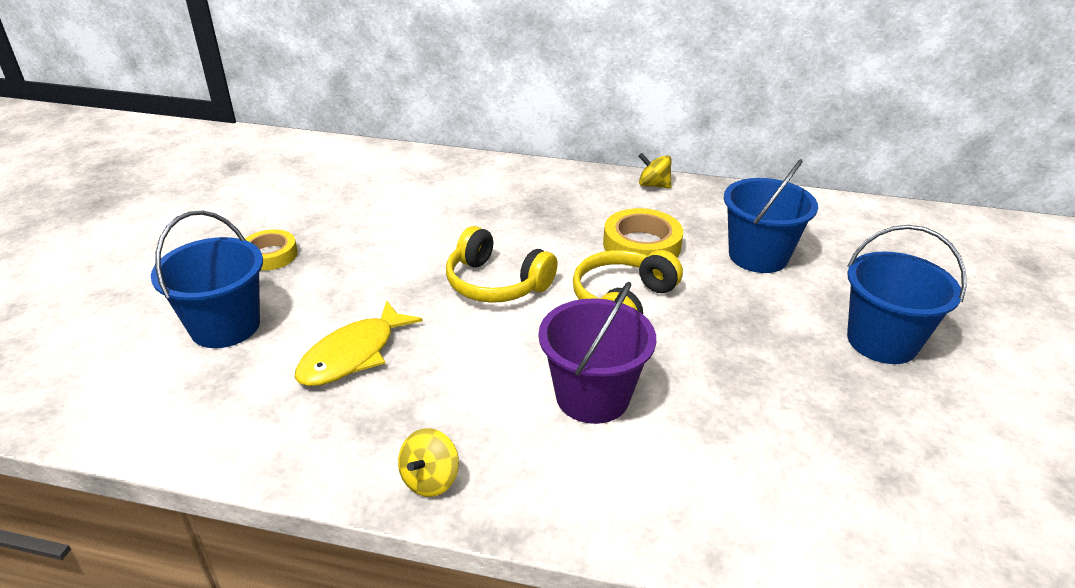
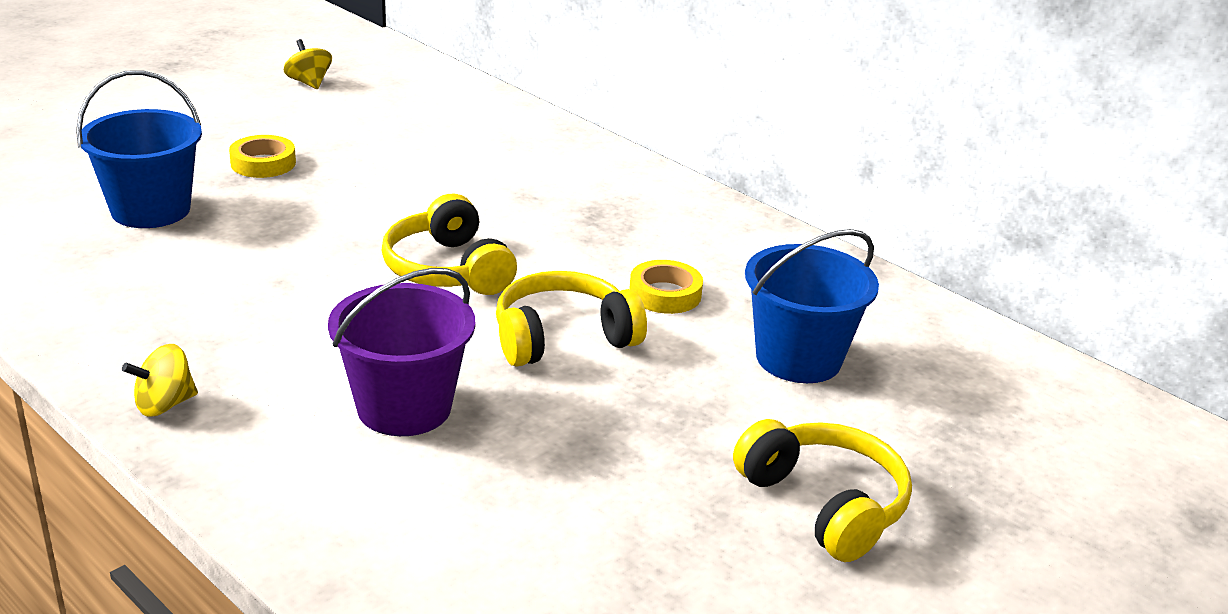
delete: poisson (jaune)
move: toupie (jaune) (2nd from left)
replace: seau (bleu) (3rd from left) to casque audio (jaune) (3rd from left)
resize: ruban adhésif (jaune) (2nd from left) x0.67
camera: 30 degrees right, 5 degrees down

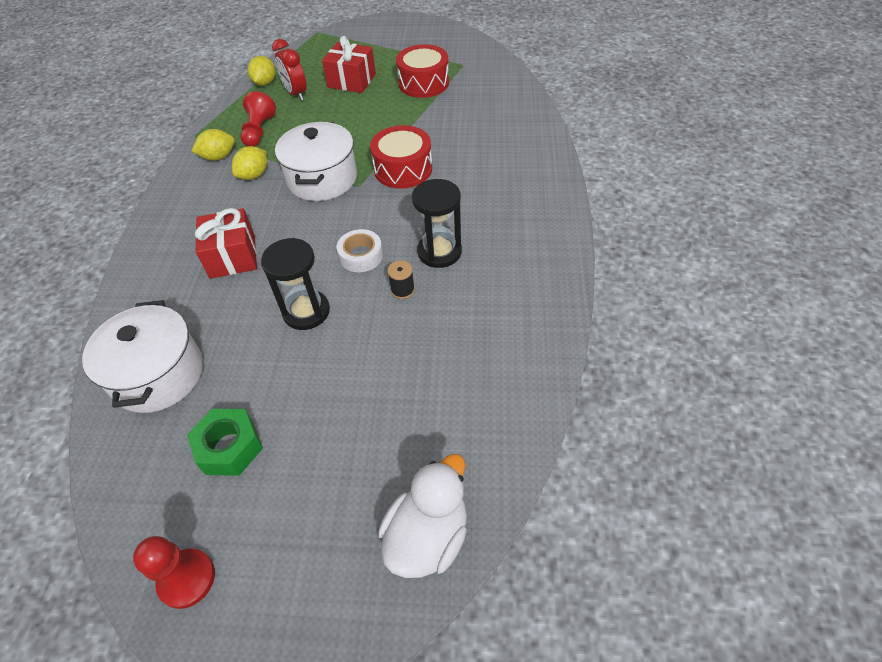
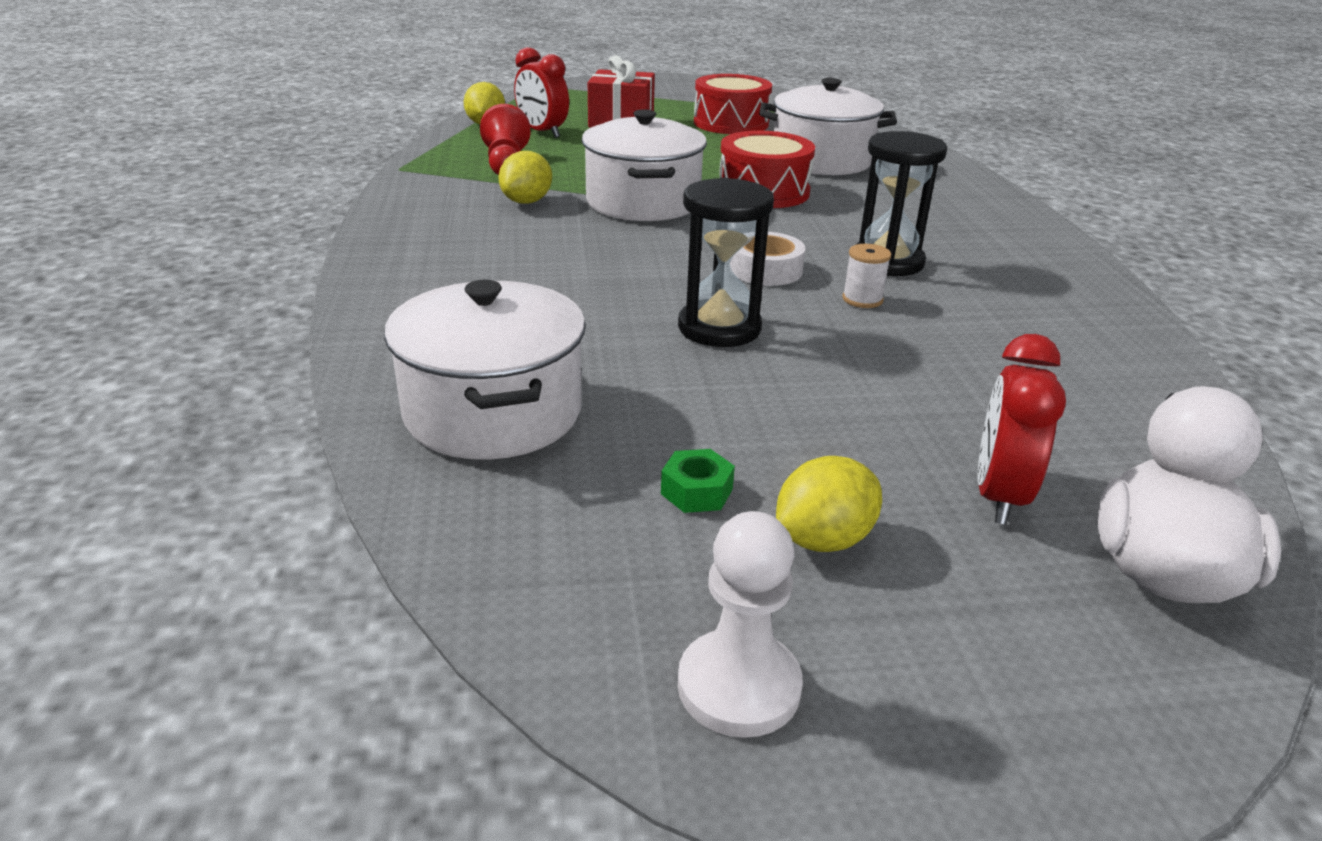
delete: cadeau (rouge) (1st from left)
insert: marmite (blanc) (3rd from left); réveil (rouge) (2nd from left)
move: citron (jaune) (1st from left in the first image) to citron (jaune) (3rd from left)
recolor: pion (rouge) (1st from left) to pion (blanc); bobine (noir) to bobine (blanc)
resize: écrou (vert) x0.55
camera: 15 degrees left, 20 degrees down

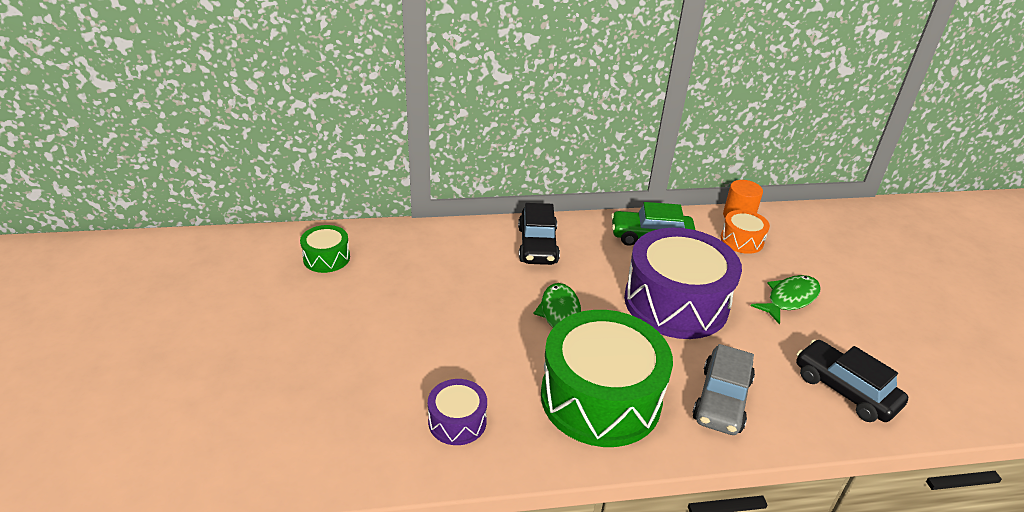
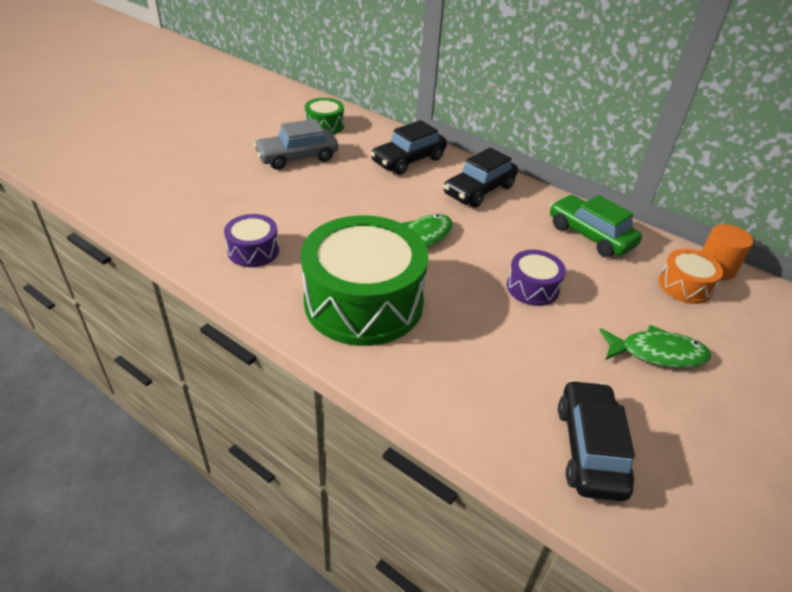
insert: voiture (noir) (1st from left)
move: voiture (gris)
resize: tambour (violet) (2nd from left) x0.46
camera: 45 degrees right, 5 degrees up

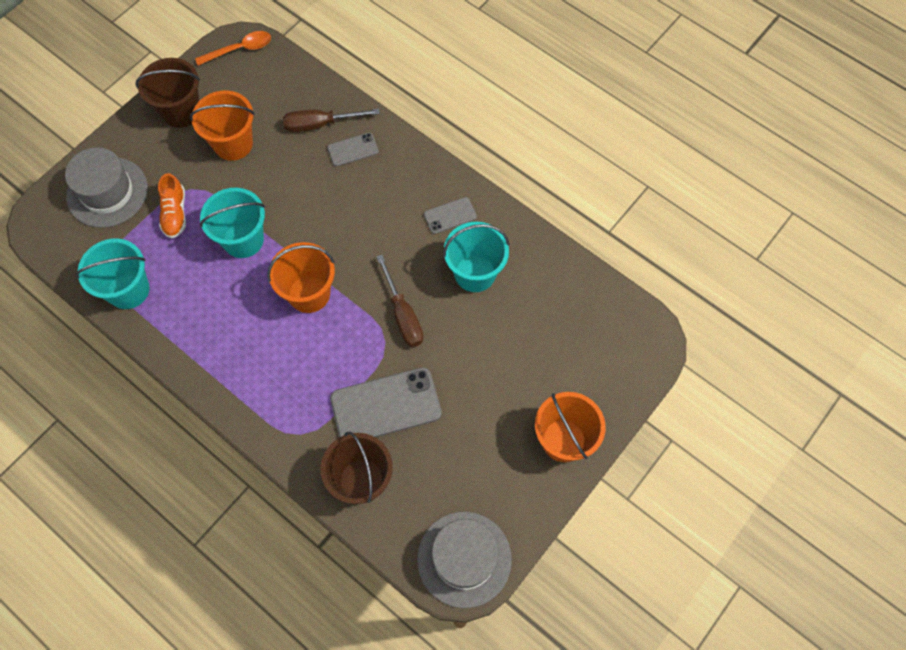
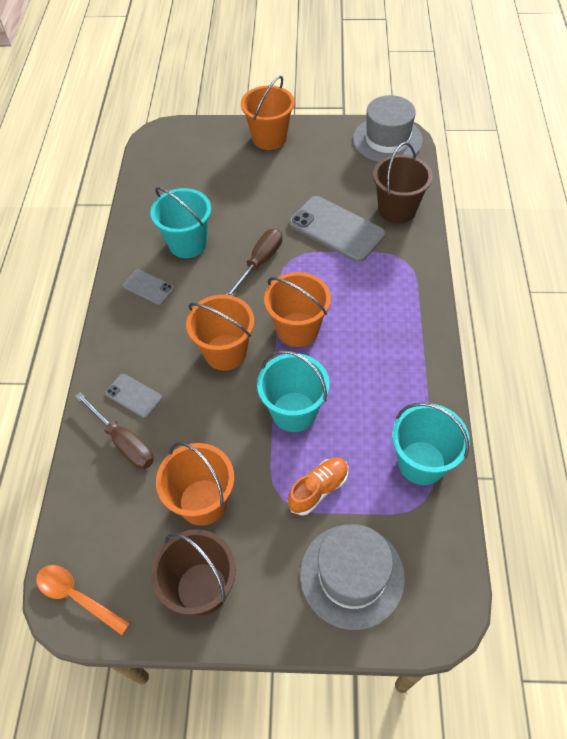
insert: seau (orange) (2nd from left)
camera: 125 degrees left, 10 degrees down

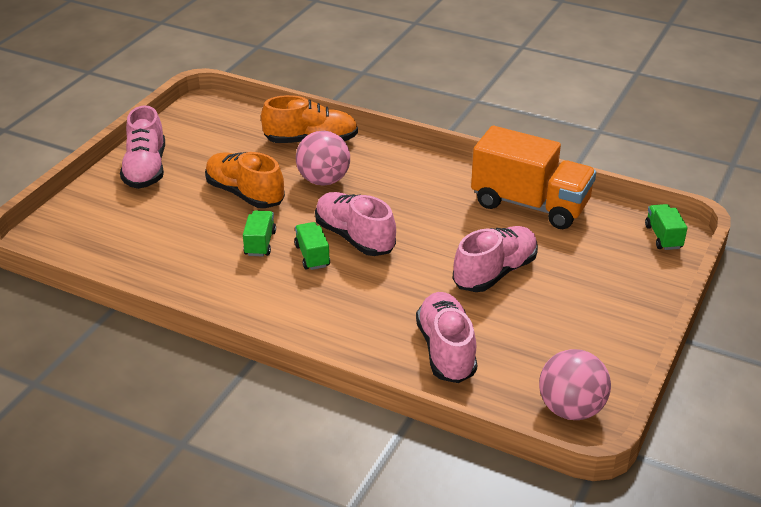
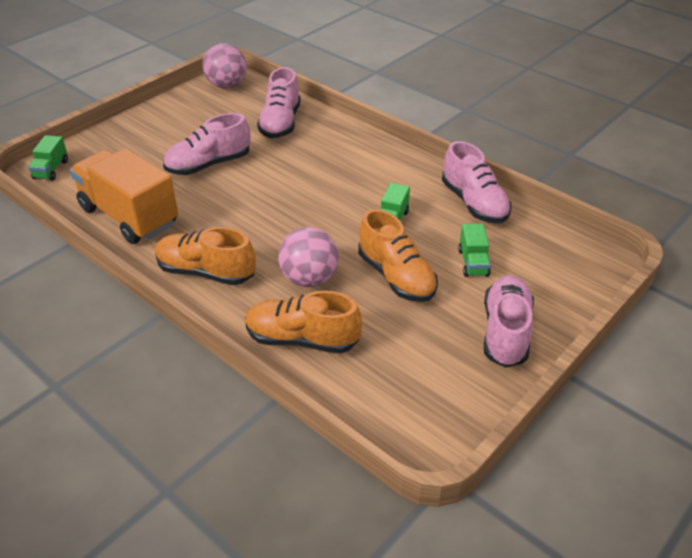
insert: chaussure (orange) (1st from left)
move: camion (vert) (2nd from left in the first image) to camion (vert) (3rd from left); chaussure (rose) (2nd from left in the first image) to chaussure (rose) (3rd from left)
camera: 165 degrees left, 5 degrees up

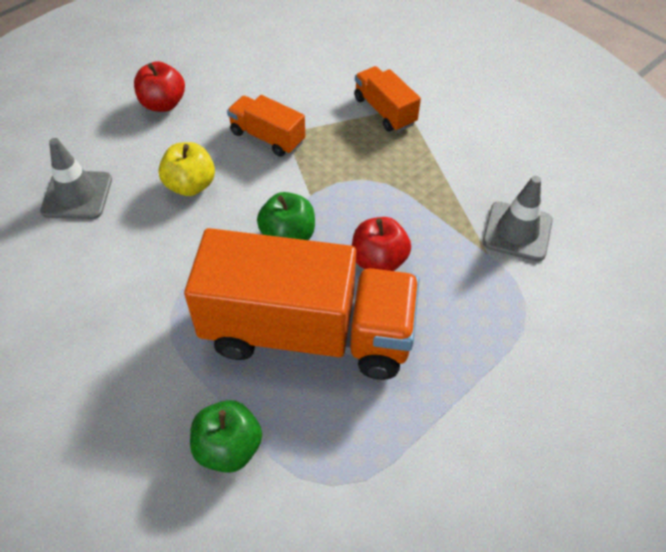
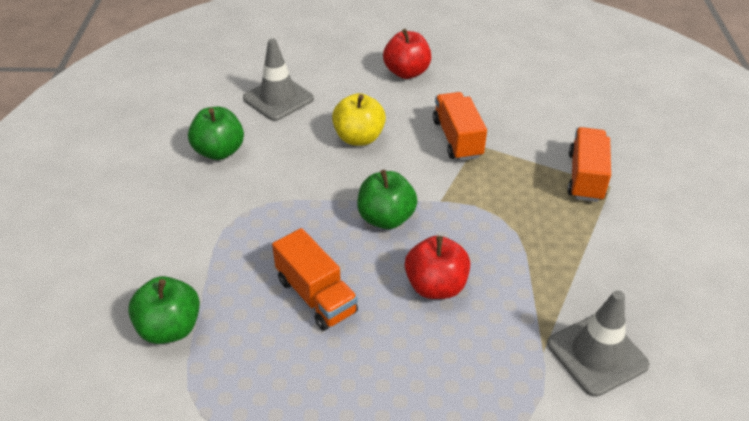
insert: pomme (vert) (2nd from left)
resize: camion (orange) (2nd from left in the first image) x0.46
camera: 45 degrees right, 10 degrees down

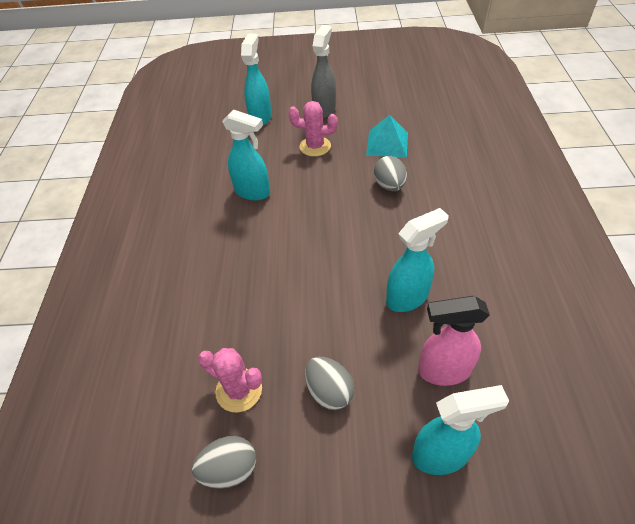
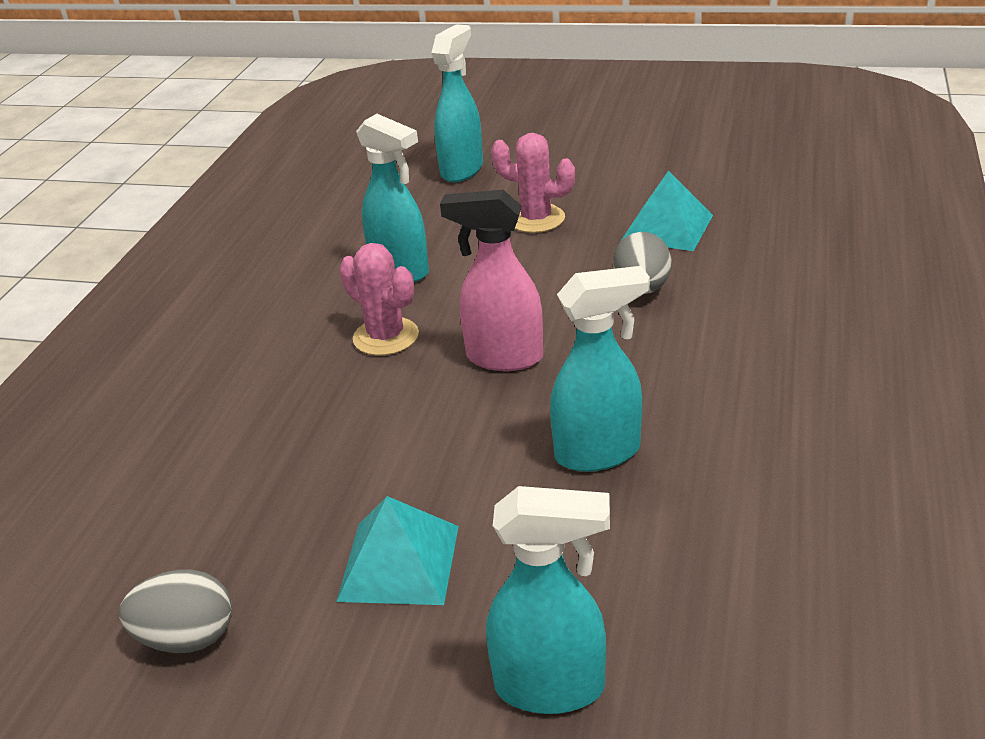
delete: vaporisateur (gris)
move: cactus (rose) (1st from left); vaporisateur (rose)
replace: œuf (gris) (2nd from left) to pyramide (turquoise) (1st from left)
camera: 15 degrees right, 15 degrees down

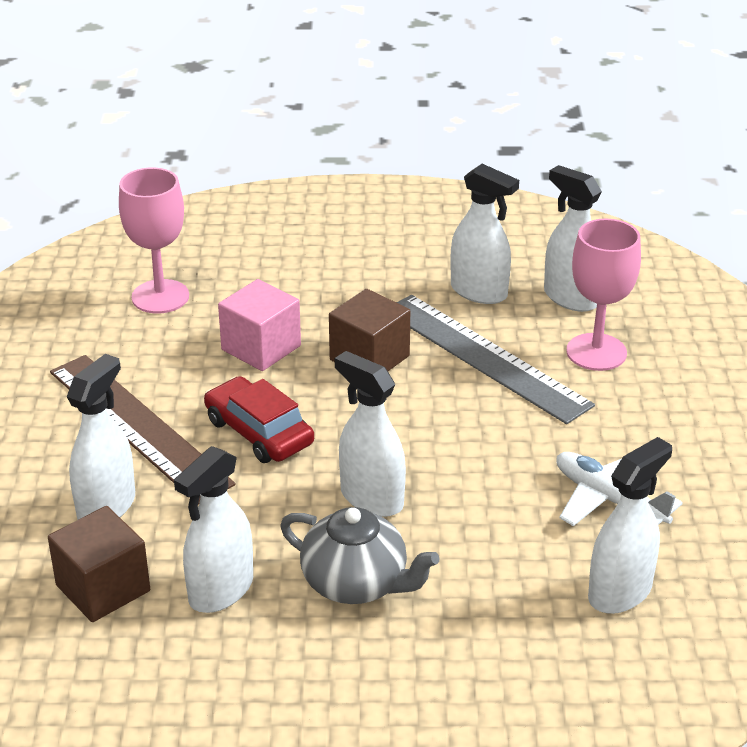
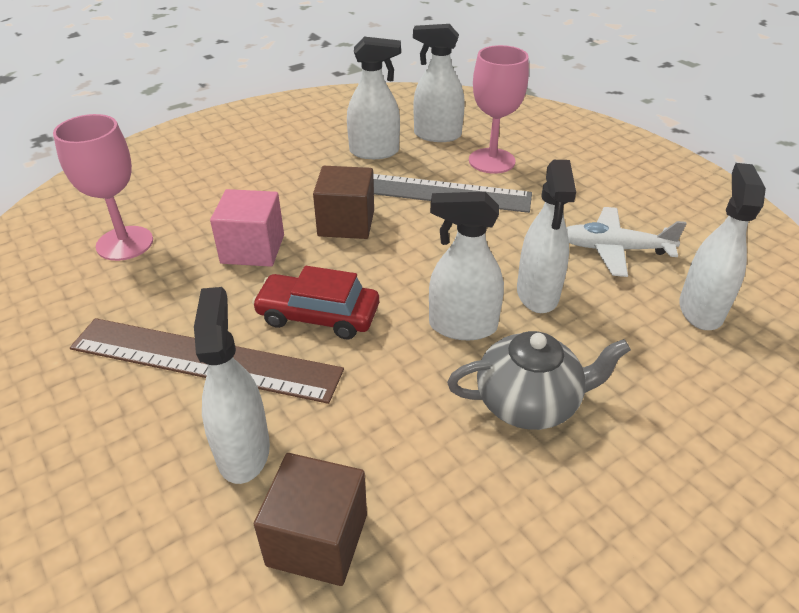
move: vaporisateur (blanc) (2nd from left in the first image) to vaporisateur (blanc) (5th from left)
camera: 35 degrees left, 5 degrees up

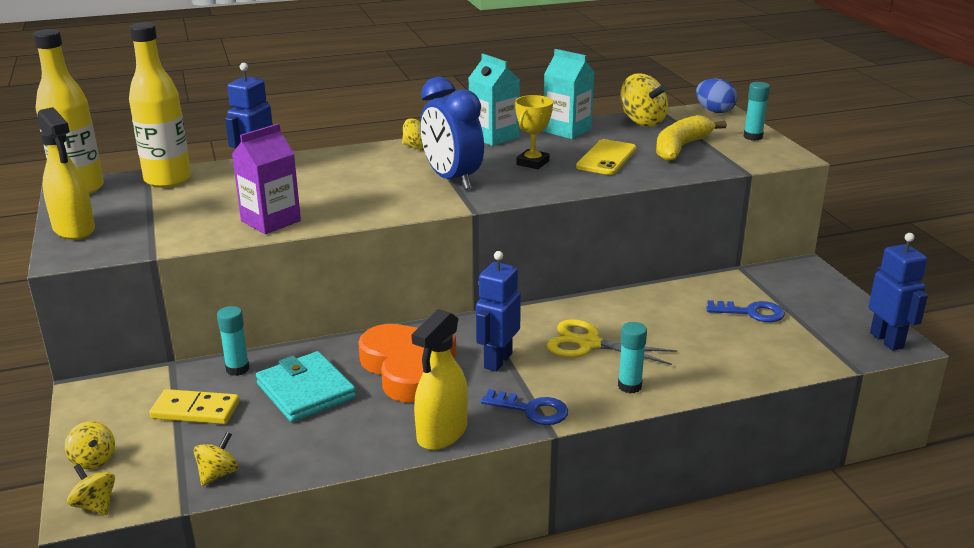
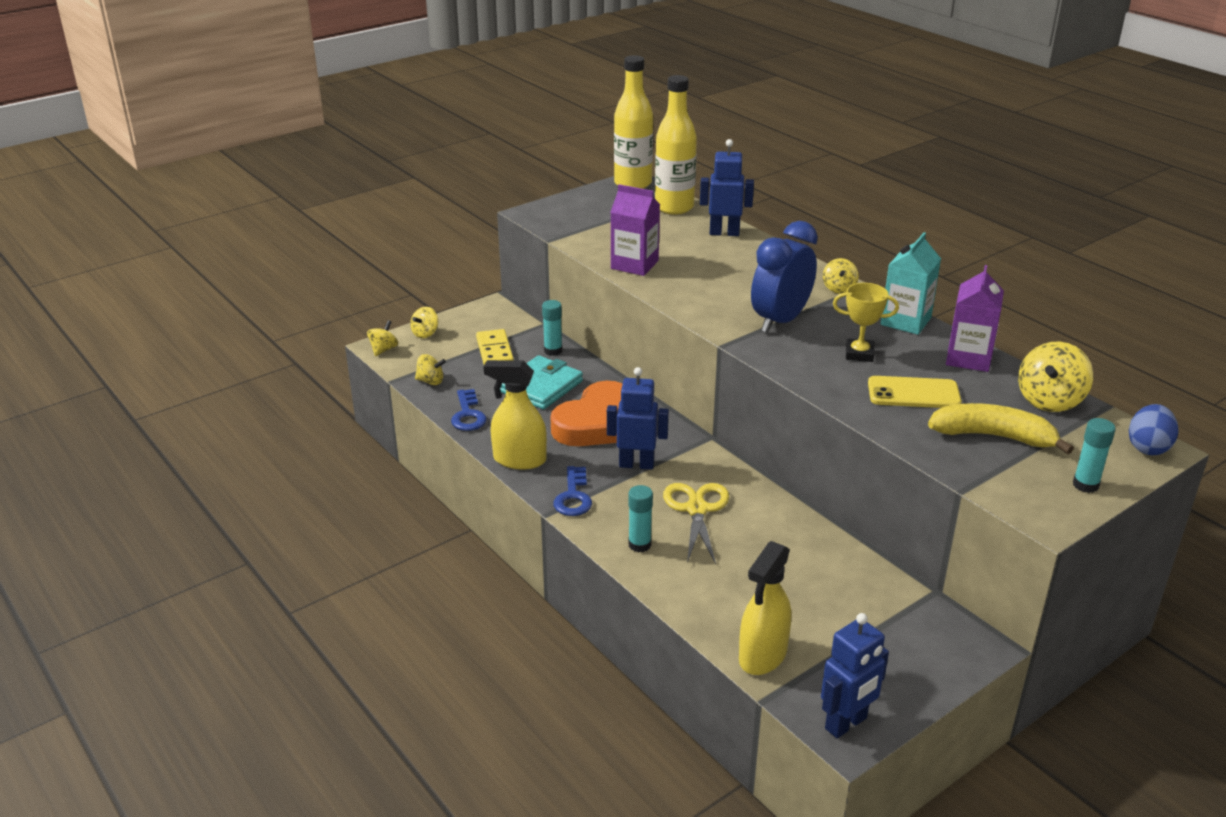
move: vaporisateur (jaune) (1st from left in the first image) to vaporisateur (jaune) (2nd from left); clé (bleu) (2nd from left in the first image) to clé (bleu) (1st from left)
recolor: brique de lait (turquoise) (2nd from left) to brique de lait (violet) (2nd from left)
camera: 70 degrees right, 5 degrees up

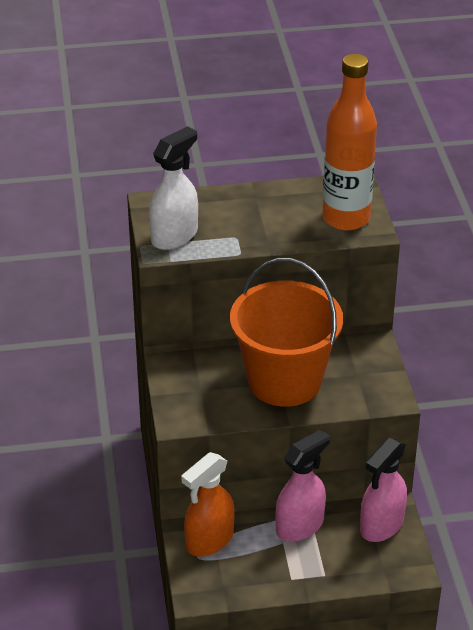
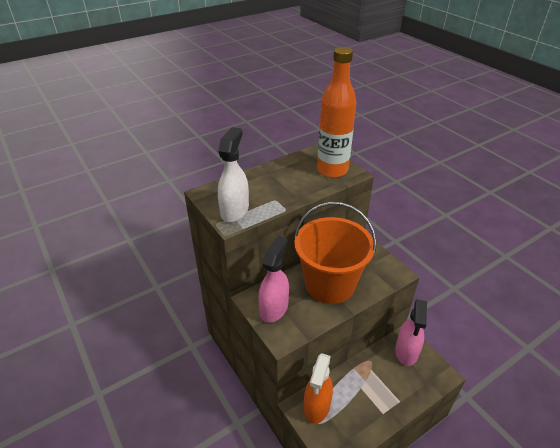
move: vaporisateur (rose) (1st from left)
camera: 25 degrees left, 0 degrees up

